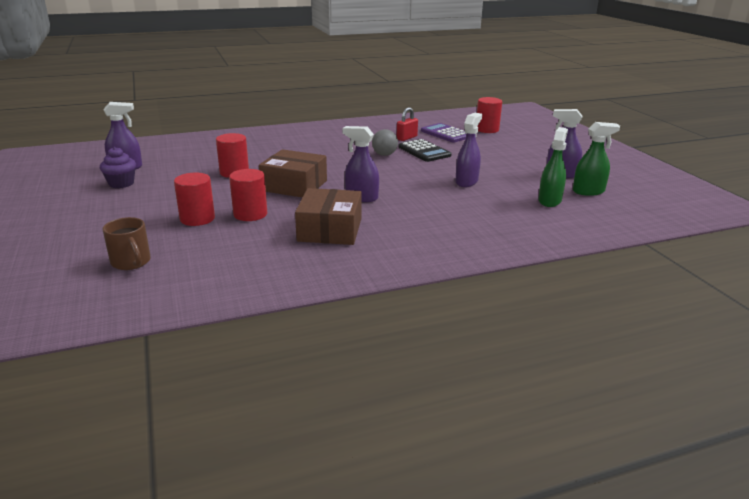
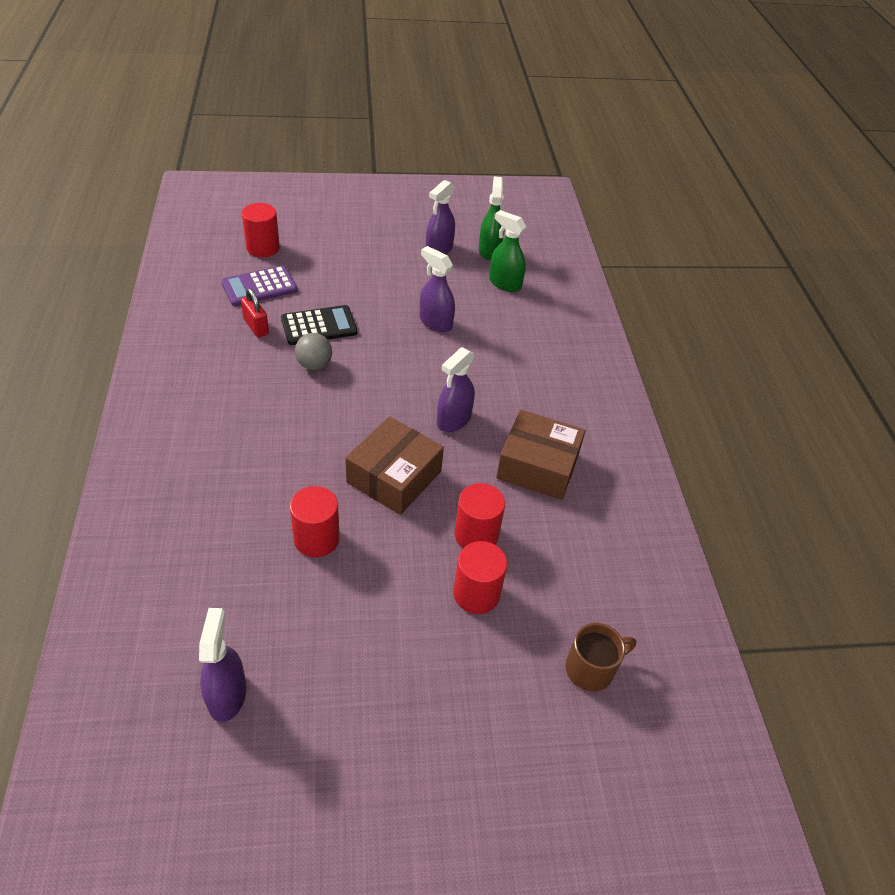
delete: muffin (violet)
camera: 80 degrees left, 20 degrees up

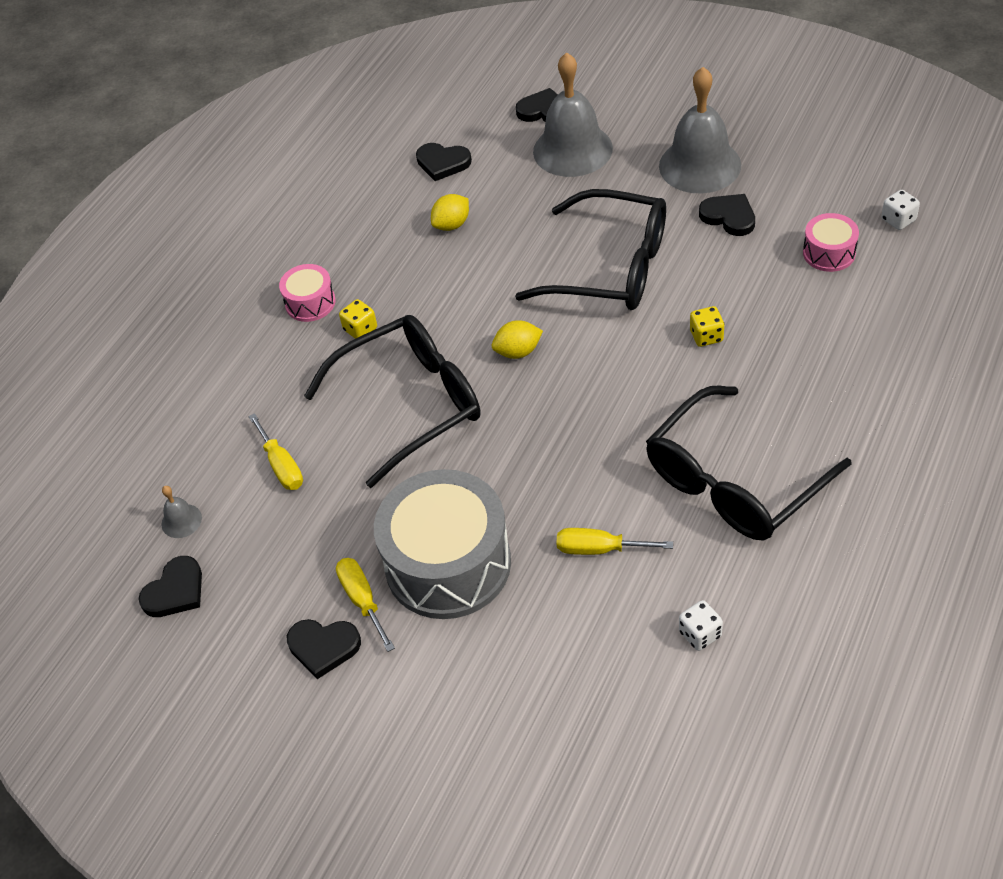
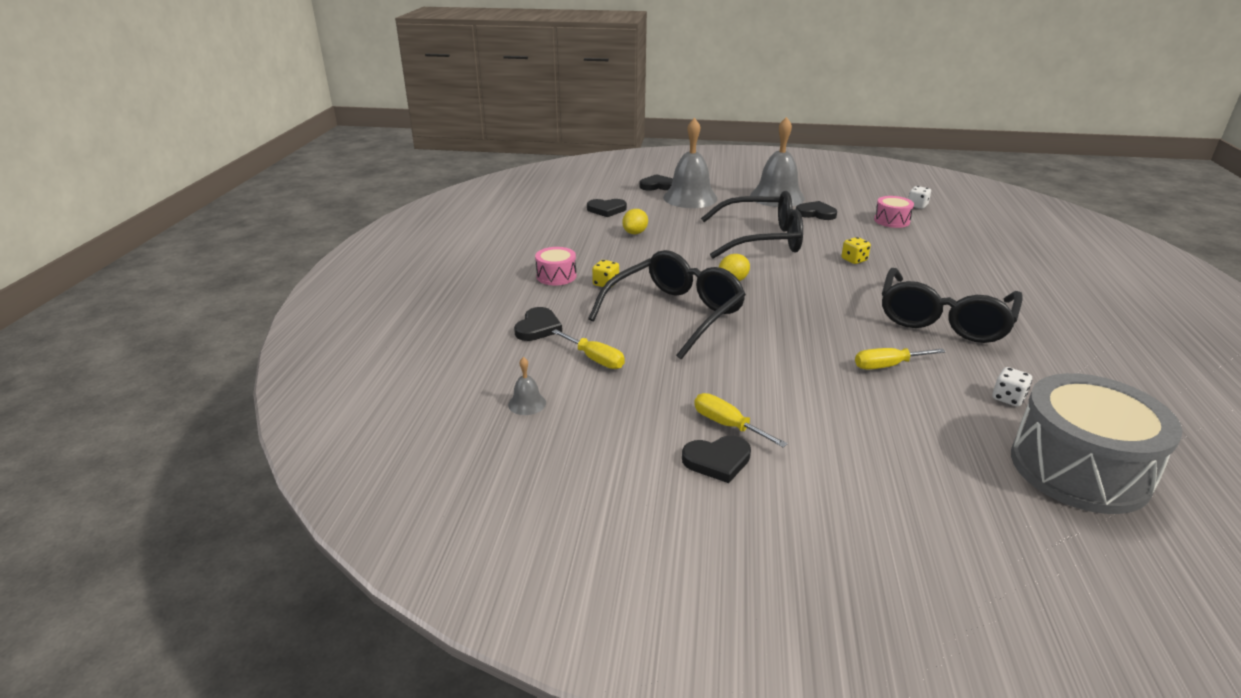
move: cœur (noir) (1st from left); tambour (gris)
camera: 25 degrees left, 20 degrees down

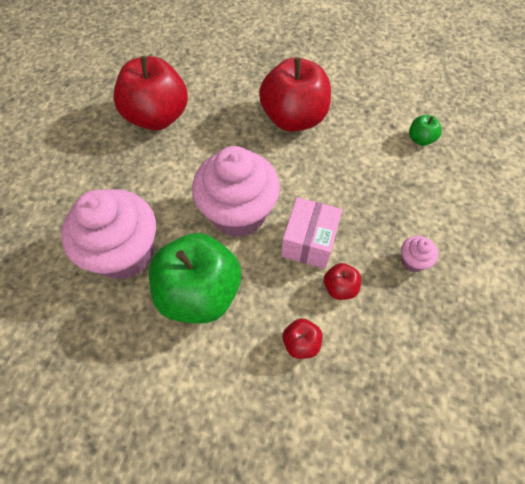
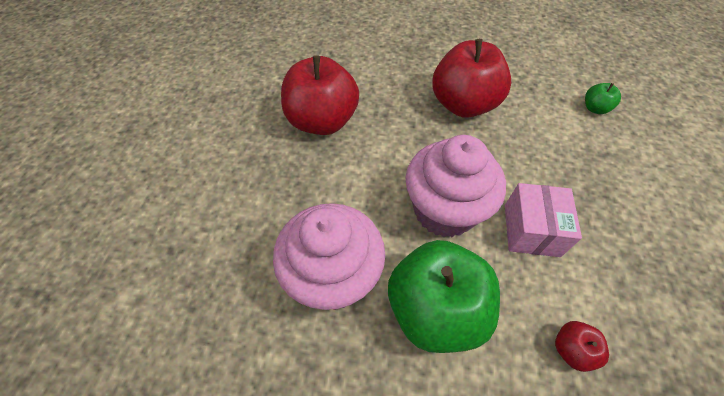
delete: pomme (rouge) (4th from left); muffin (rose) (3rd from left)
camera: 10 degrees left, 5 degrees down

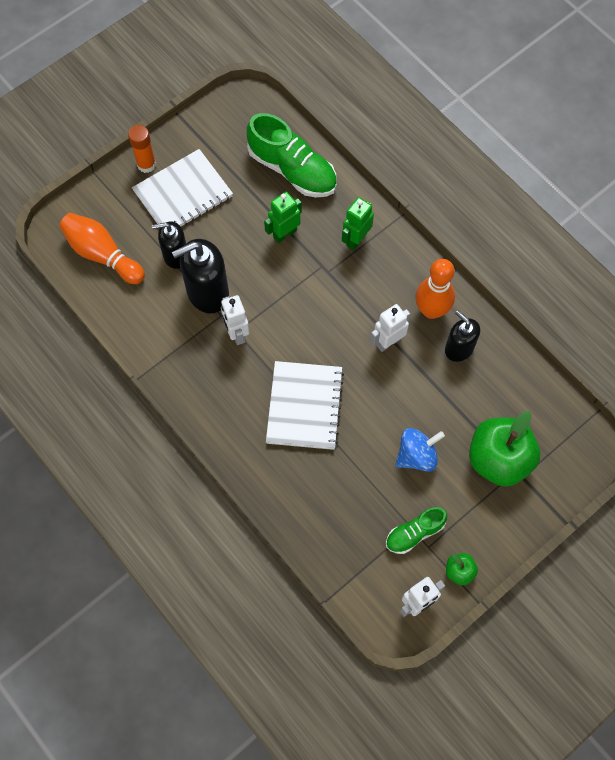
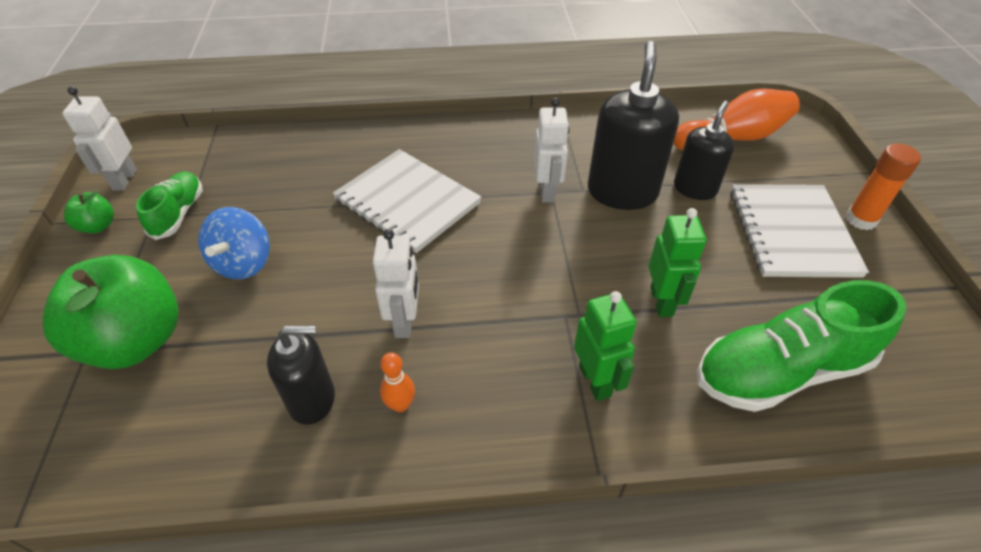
rotate: robot (blanc) (1st from left in the first image) 75 degrees clockwise
resize: quille (orange) (2nd from left in the first image) x0.48
camera: 125 degrees right, 20 degrees down

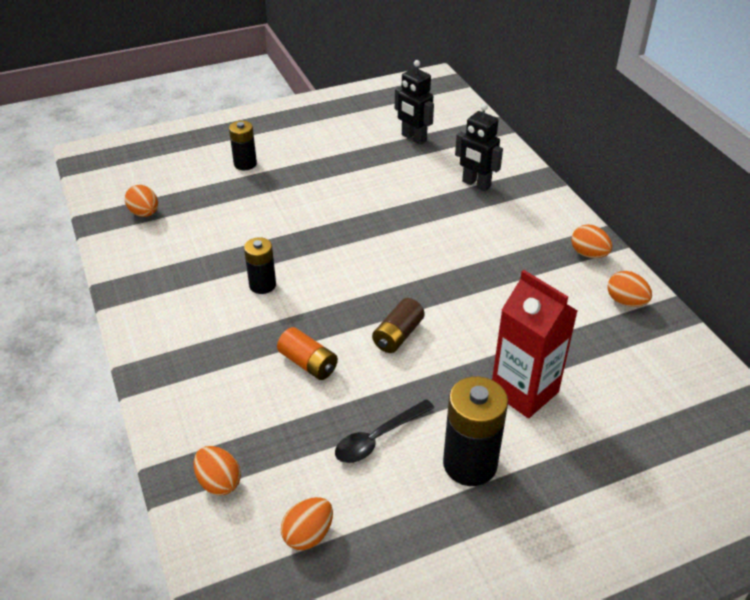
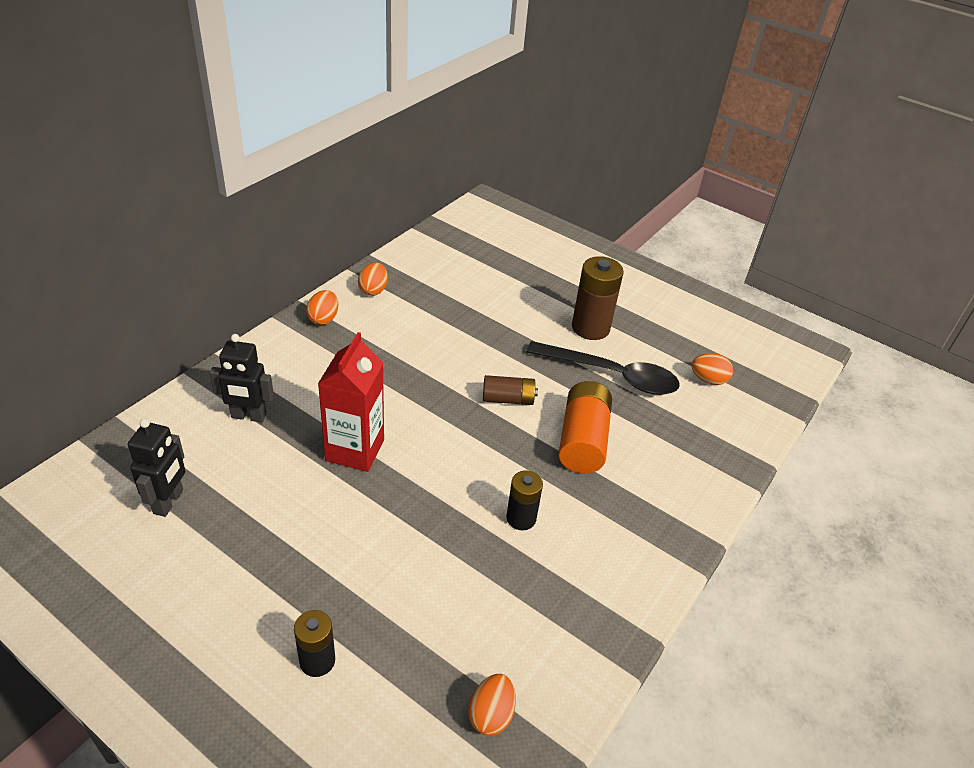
delete: œuf (orange) (2nd from left)
move: brique de lait (rouge)
recolor: pile (noir) (3rd from left) to pile (marron) (2nd from left)
rotate: robot (noir) (2nd from left) 90 degrees clockwise
resize: pile (orange) x1.64; cuillère (noir) x1.67
camera: 125 degrees left, 0 degrees up

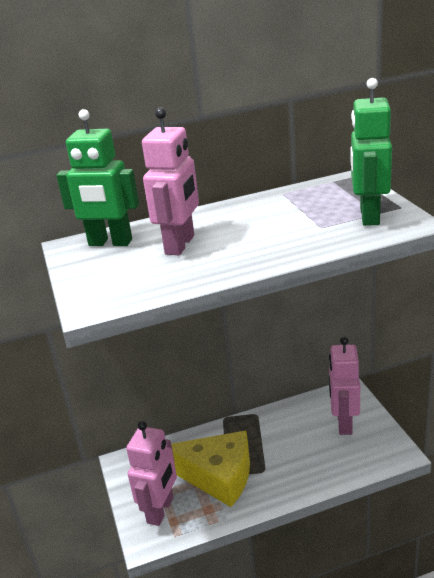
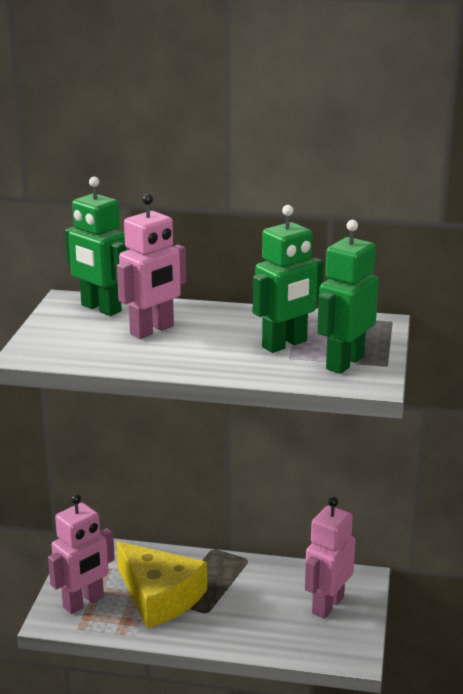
insert: robot (vert) (2nd from left)
camera: 25 degrees right, 5 degrees down

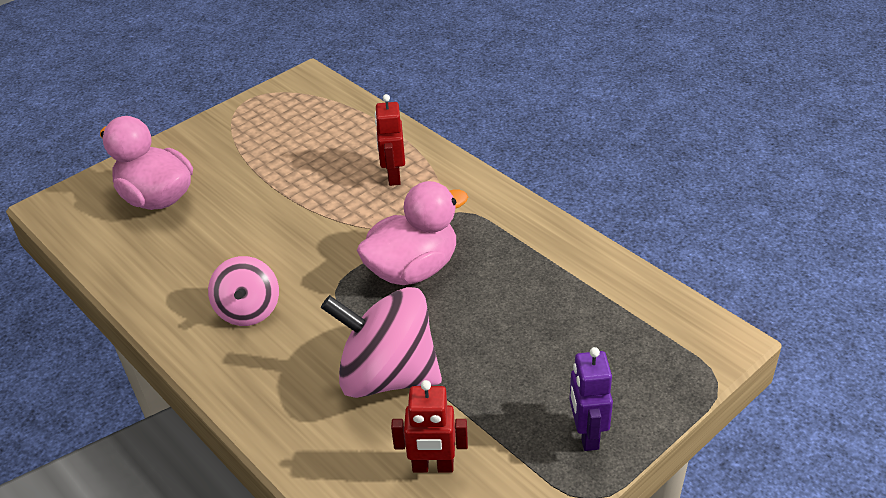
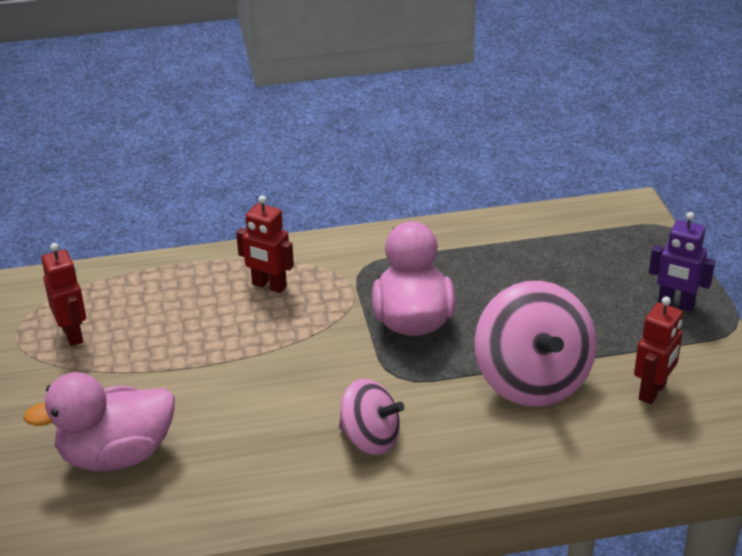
insert: robot (rouge) (1st from left)
rotate: toupie (rose) (2nd from left) 60 degrees counterclockwise
camera: 60 degrees left, 5 degrees down

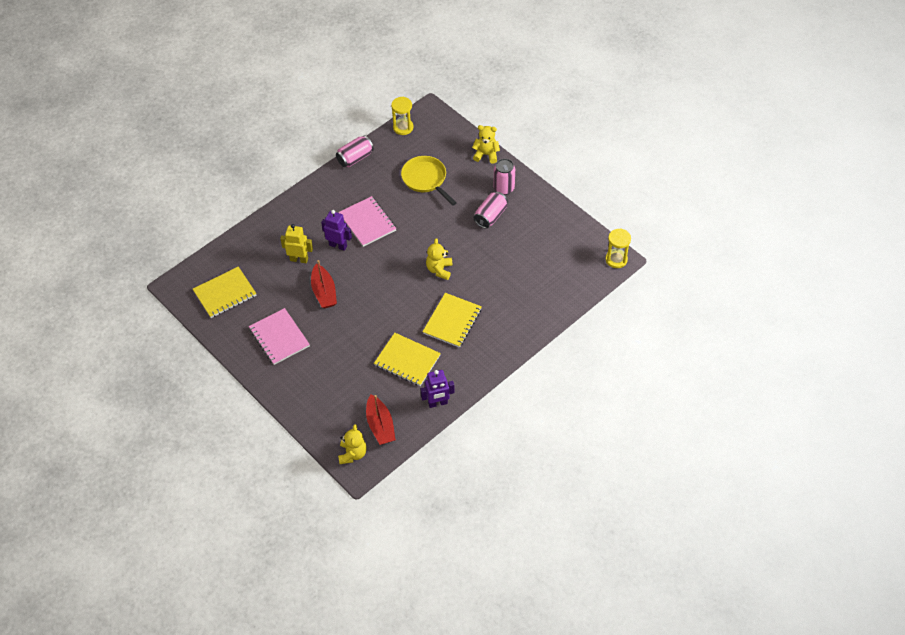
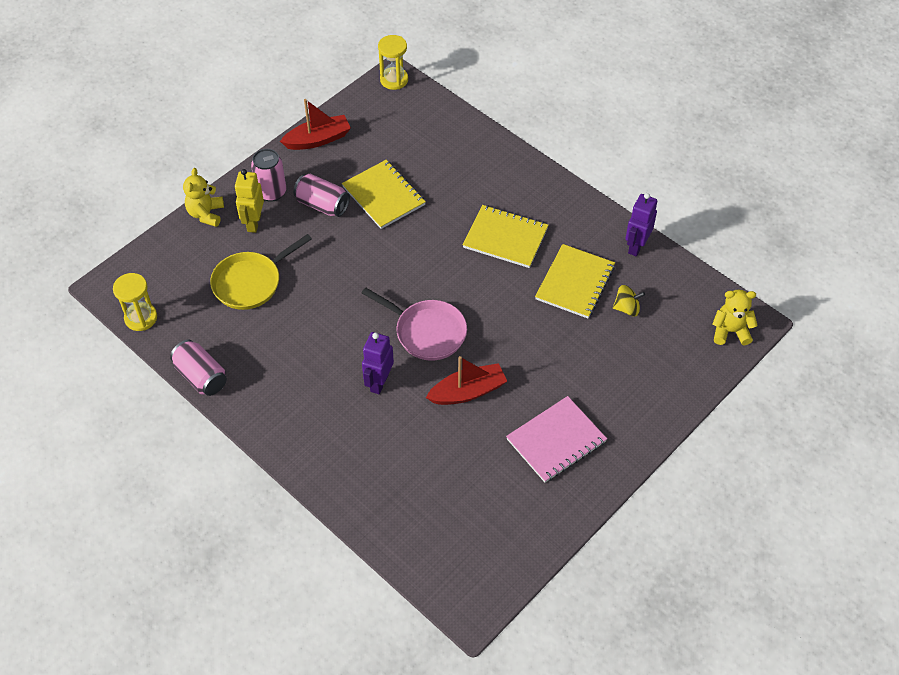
delete: carnet (rose) (2nd from left); ours en peluche (jaune) (2nd from left)
insert: poêle (rose); toupie (jaune)
move: carnet (jaune) (1st from left); robot (jaune); bateau (rouge) (2nd from left in the first image) to bateau (rouge) (1st from left)
rotate: robot (violet) (2nd from left) 135 degrees counterclockwise
camera: 95 degrees left, 0 degrees up

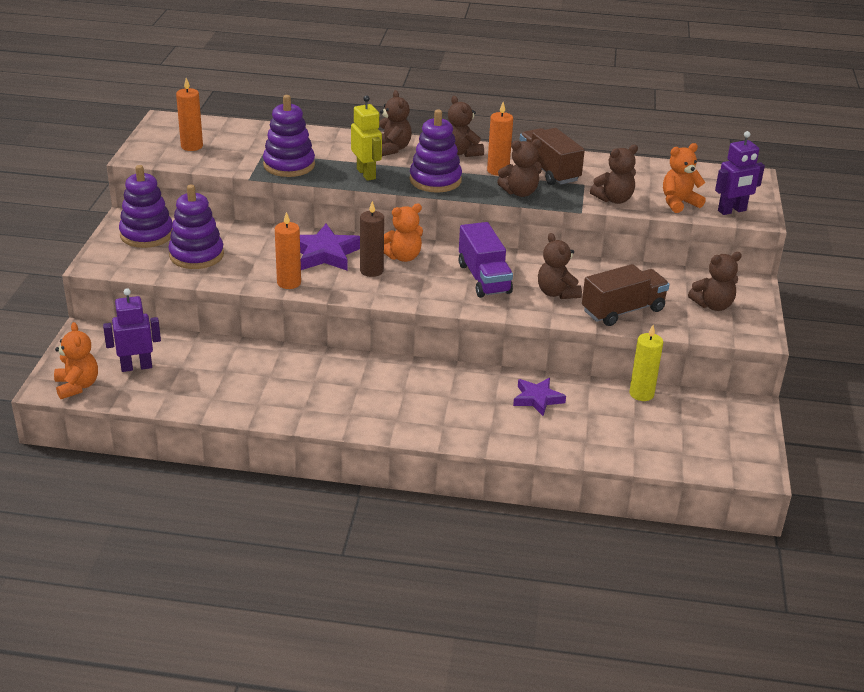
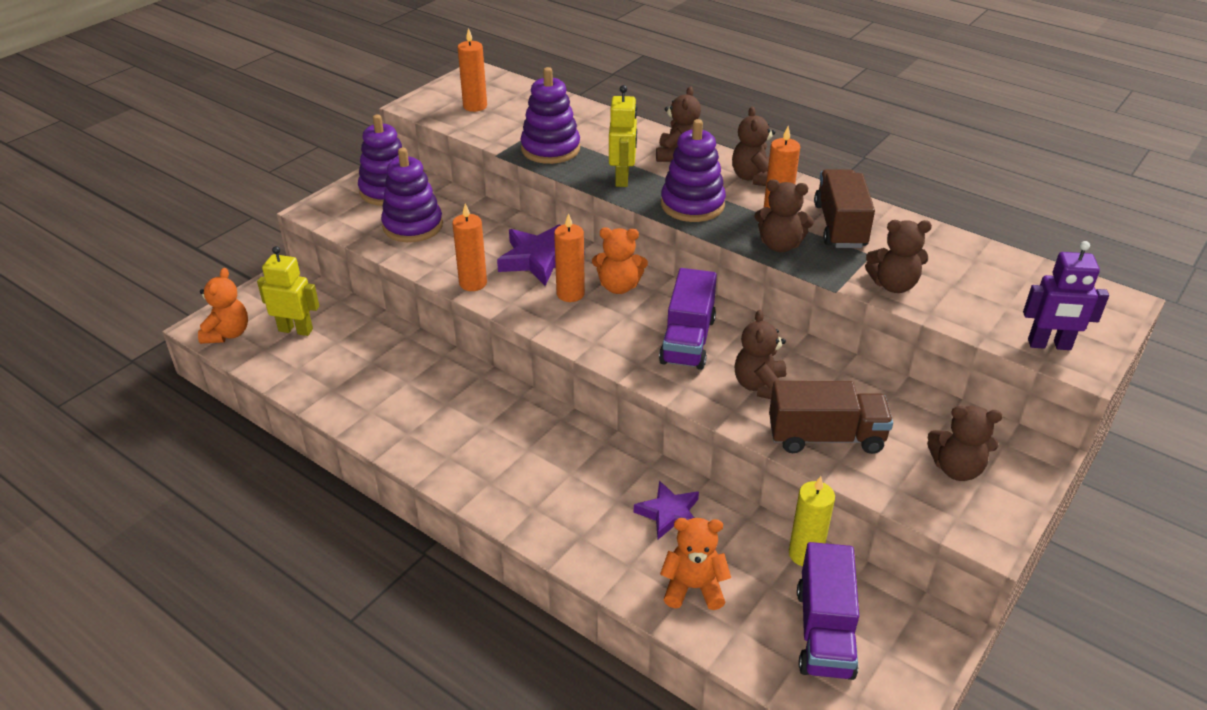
insert: camion (violet) (2nd from left)
move: ours en peluche (orange) (3rd from left)
recolor: robot (violet) (1st from left) to robot (jaune) (1st from left); bougie (marron) to bougie (orange) (3rd from left)
camera: 30 degrees right, 5 degrees up

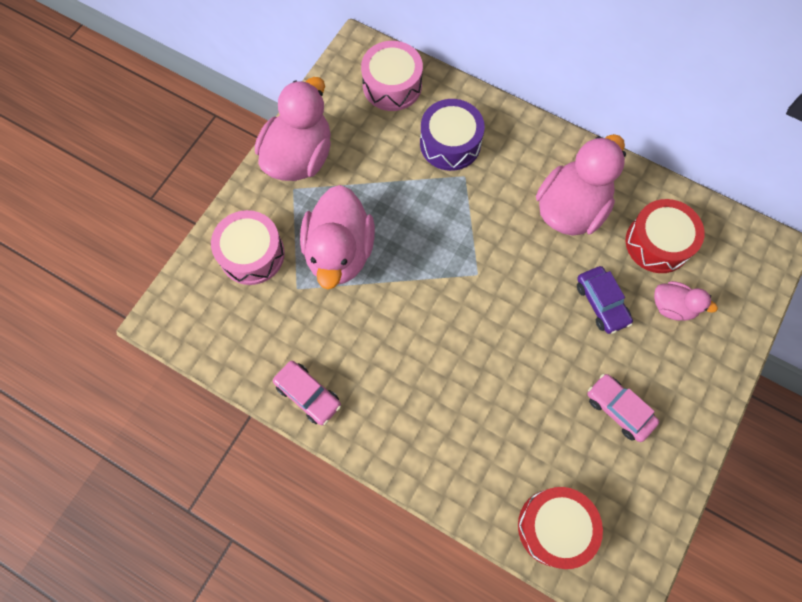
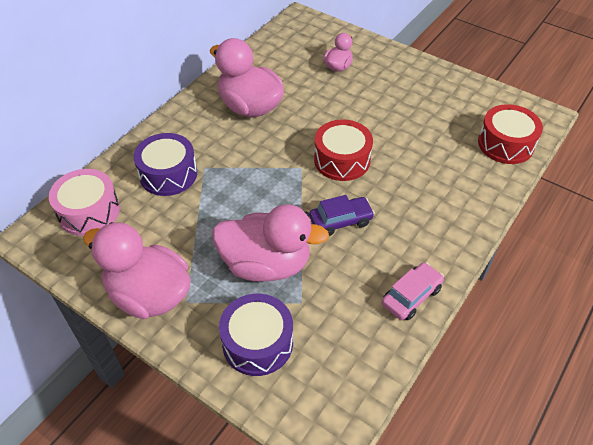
delete: voiture (rose) (2nd from left)
move: voiture (violet); tambour (rouge) (2nd from left in the first image) to tambour (rouge) (1st from left)
recolor: tambour (rose) (1st from left) to tambour (violet) (2nd from left)
camera: 85 degrees left, 20 degrees down

